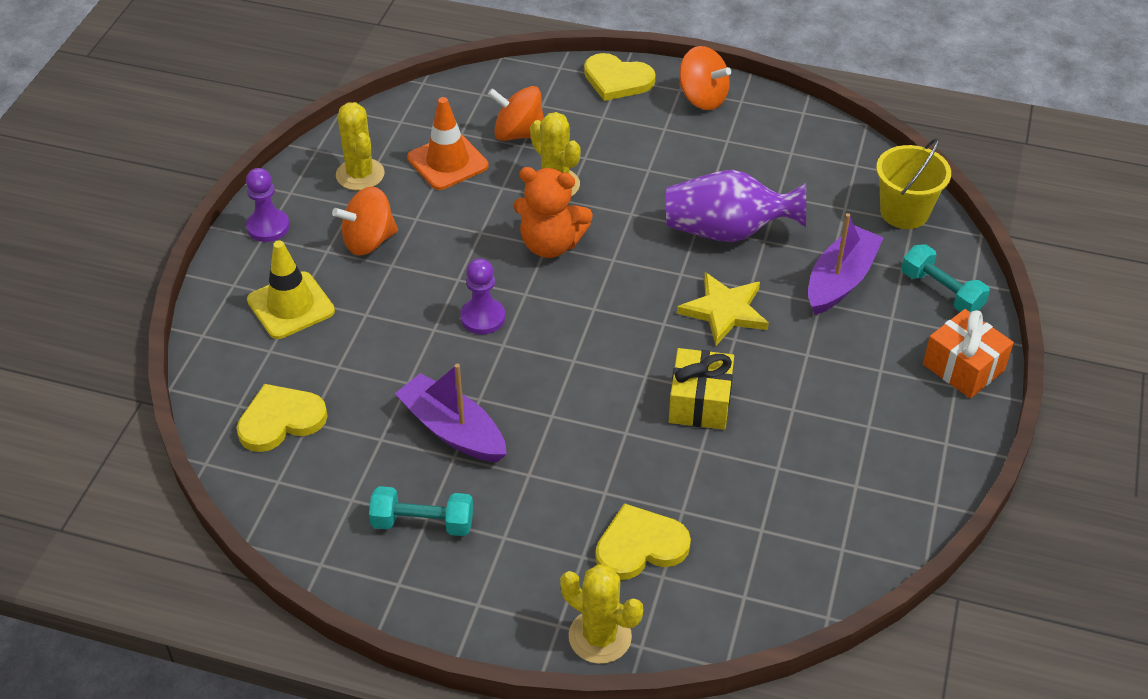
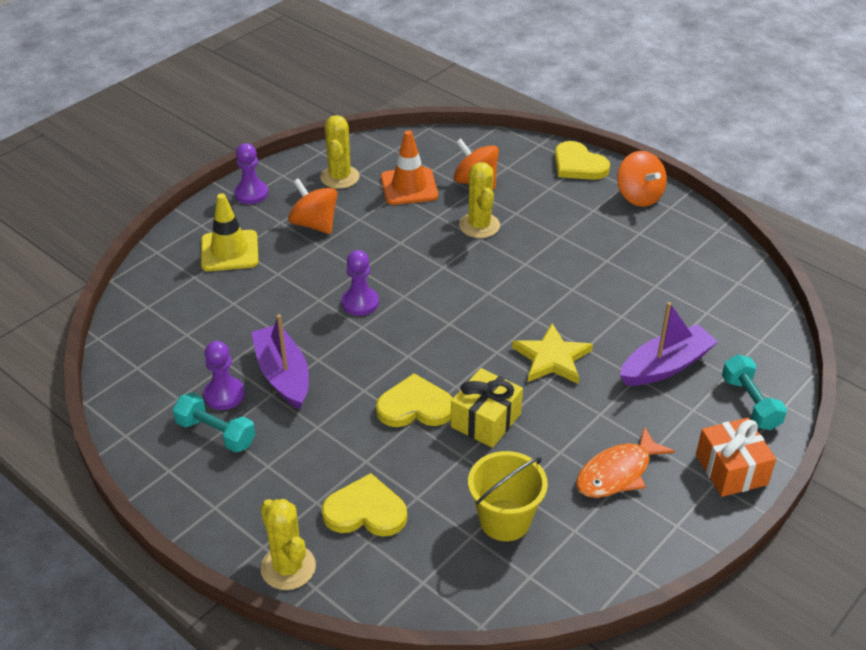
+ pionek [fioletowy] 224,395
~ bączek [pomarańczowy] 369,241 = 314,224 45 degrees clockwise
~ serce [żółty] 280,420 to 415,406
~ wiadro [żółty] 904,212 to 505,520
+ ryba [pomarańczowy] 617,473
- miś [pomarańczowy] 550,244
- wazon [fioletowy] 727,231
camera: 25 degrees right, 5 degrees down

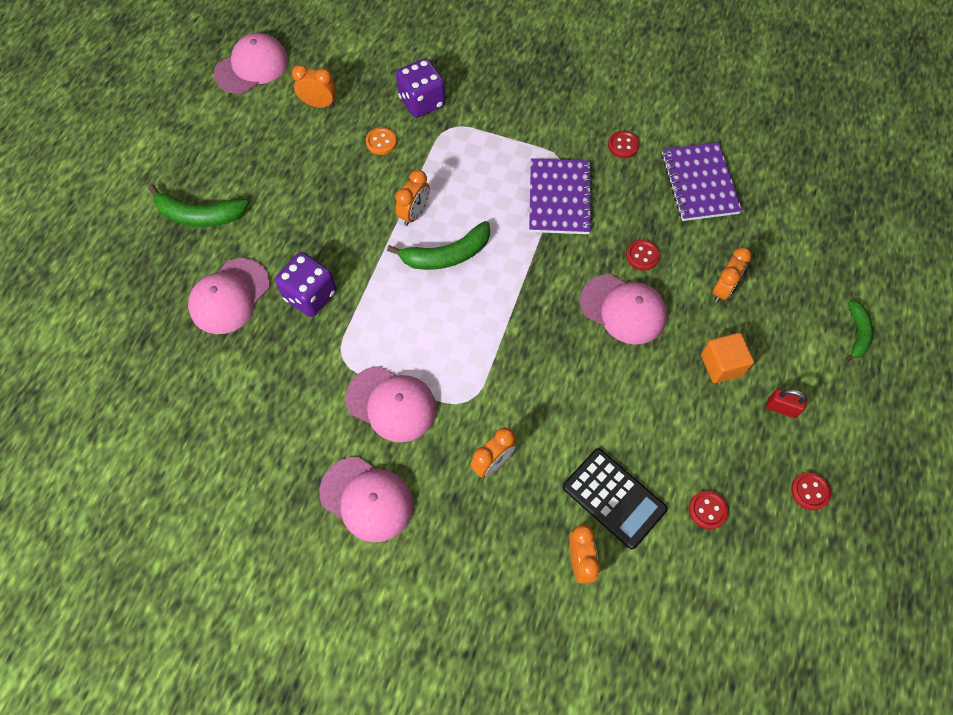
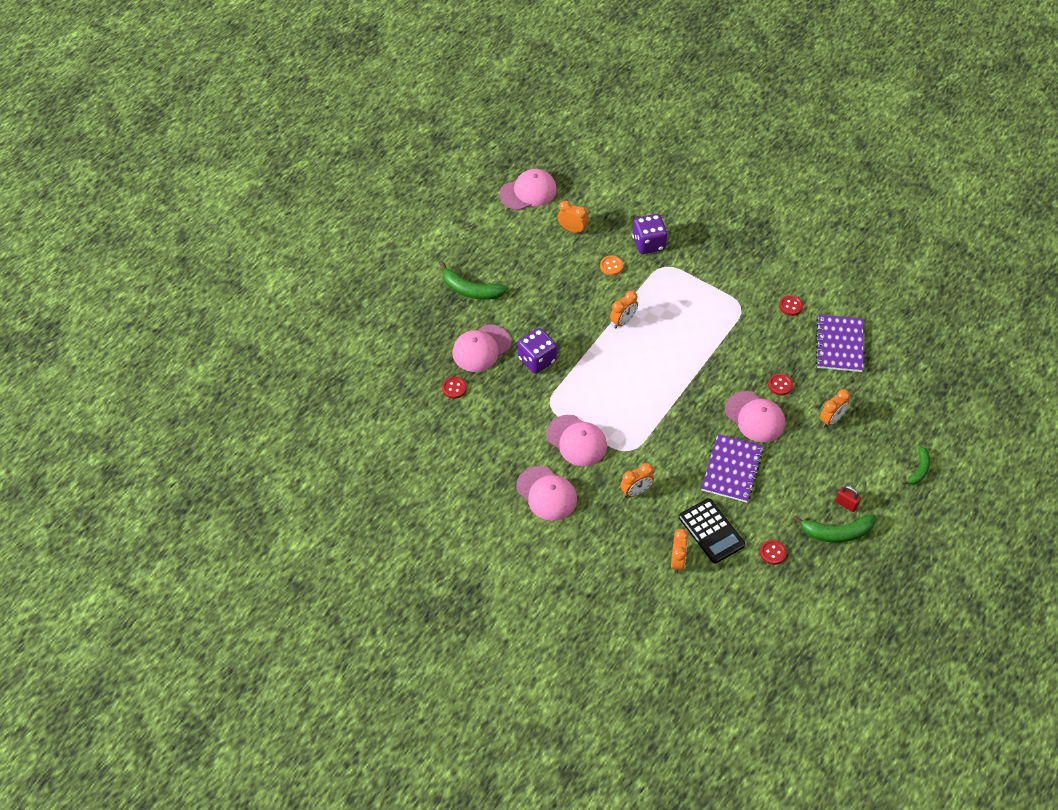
~ guzik [czerwony] 810,491 to 454,388
~ zeszyt [fioletowy] 559,198 to 732,469
~ banan [zielony] 446,255 to 837,533
- sześcian [pomarańczowy] 721,365
camera: 15 degrees right, 10 degrees down

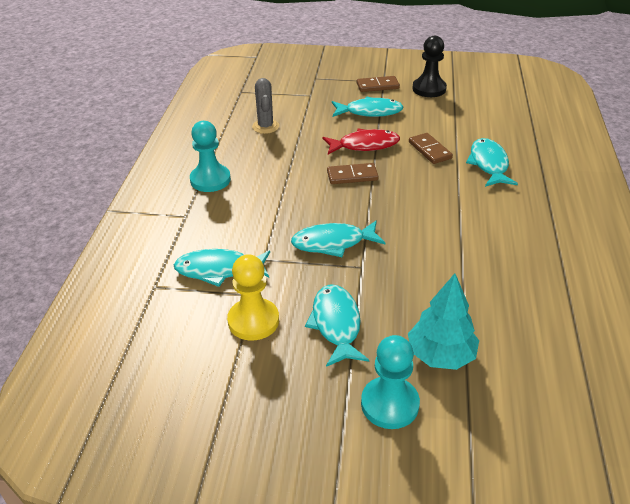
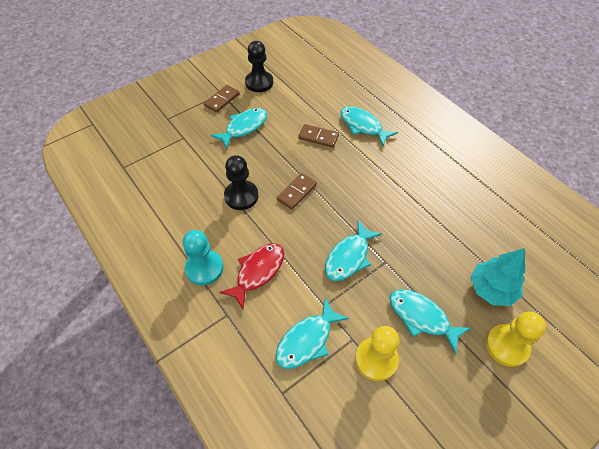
~ ryba [czerwony] 364,145 to 258,272
+ pionek [czarny] 241,196
~ pionek [turkusowy] 389,404 to pionek [żółty] 506,346
- kaktus [szary] 265,126
camera: 45 degrees left, 15 degrees up

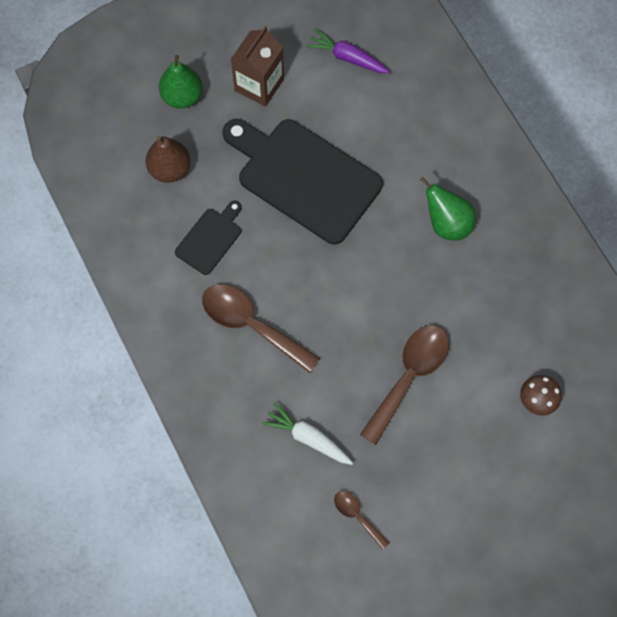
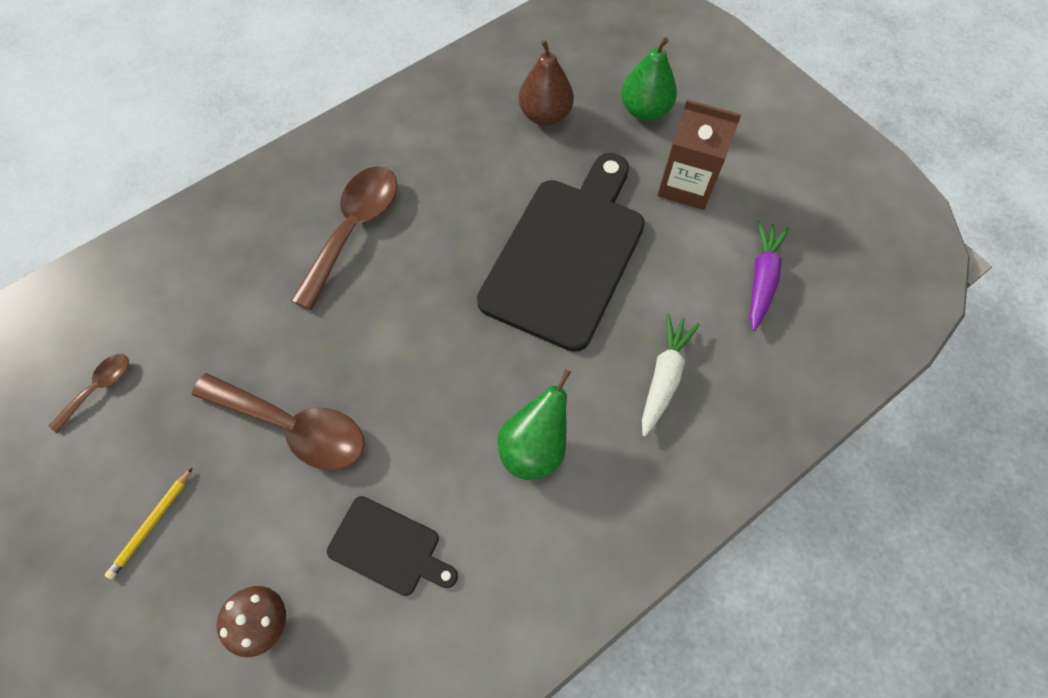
+ ołówek [żółty] 151,524
~ deska do krojenia [czarny] 210,239 to 388,547
~ marchewka [biały] 308,437 to 664,377
camera: 80 degrees right, 5 degrees down

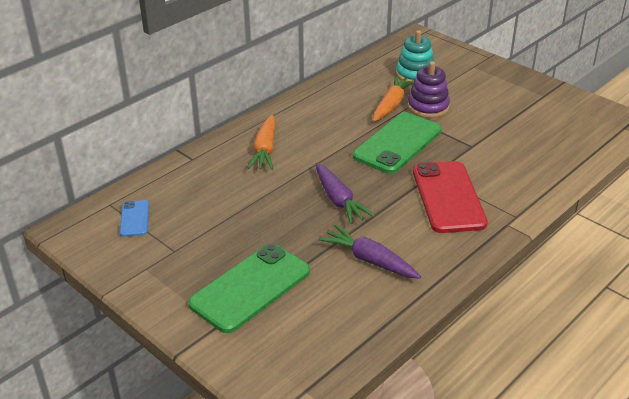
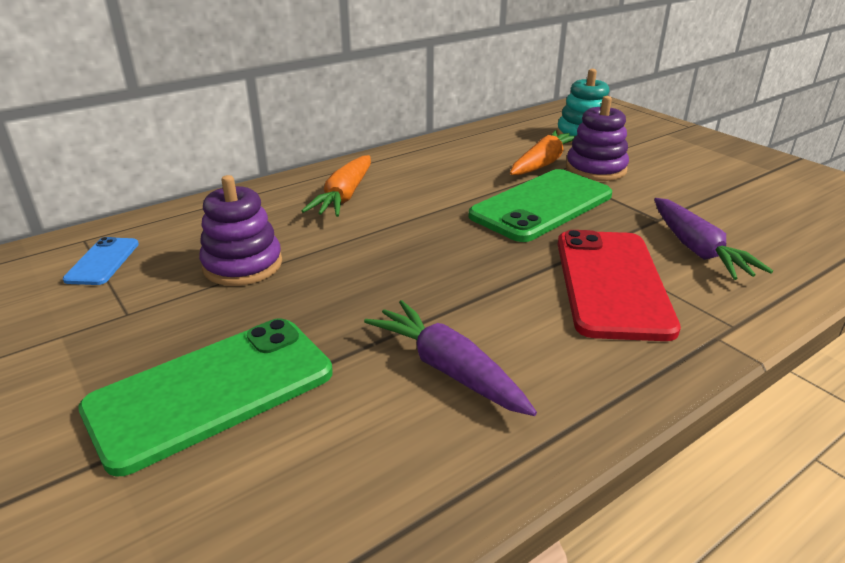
+ zabawka nakładanka [fioletowy] 242,265
~ marchewka [fioletowy] 338,200 to 697,249
camera: 10 degrees right, 5 degrees down

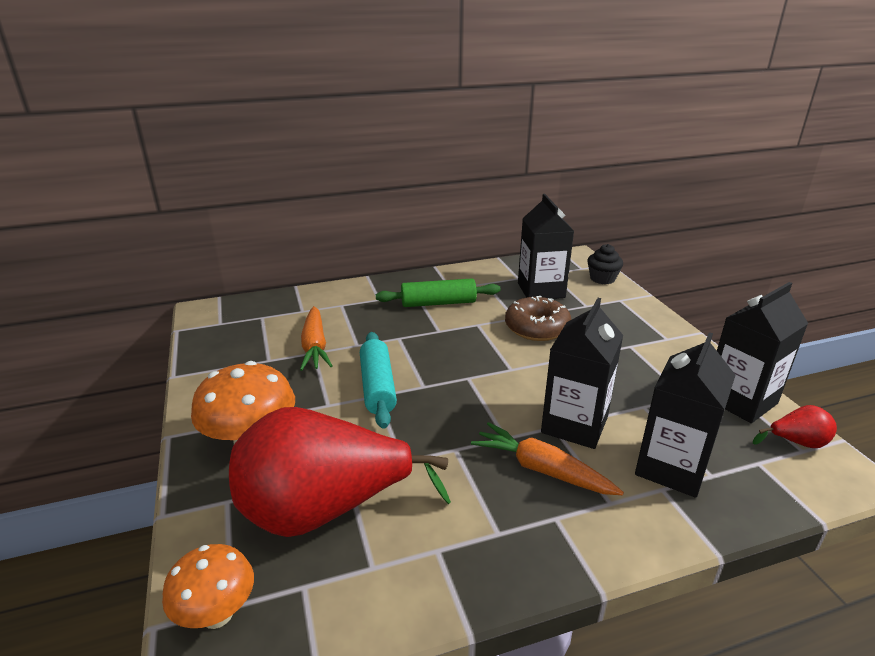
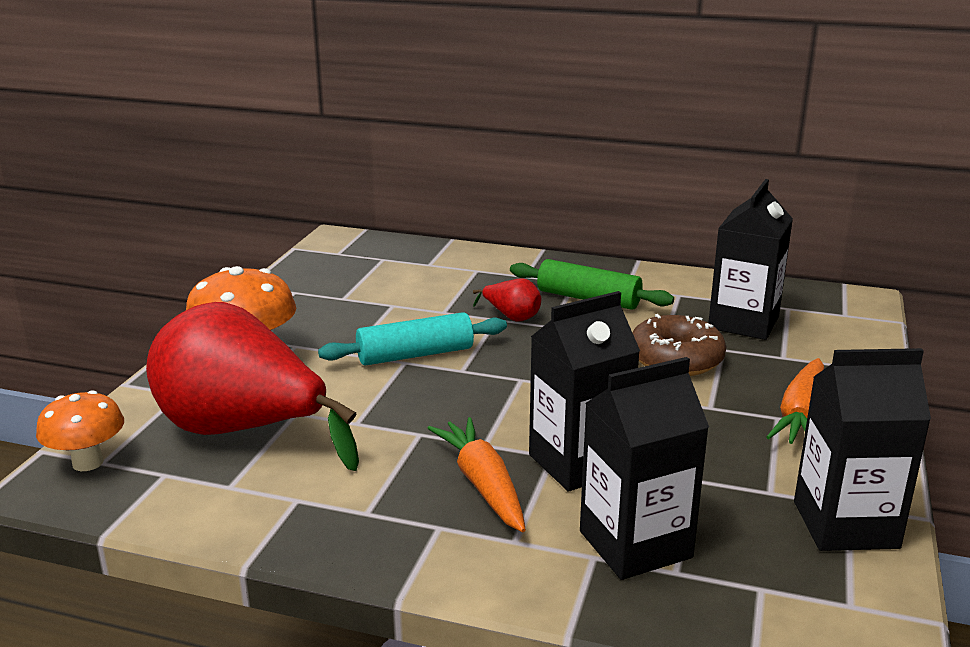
~ wałek do ciasta [turkusowy] 378,387 = 415,355 45 degrees clockwise
~ gruszka [czerwony] 796,443 to 511,317
~ marchewka [pomarańczowy] 315,346 to 800,414
- muffinka [czarny] 602,278
camera: 35 degrees right, 5 degrees down

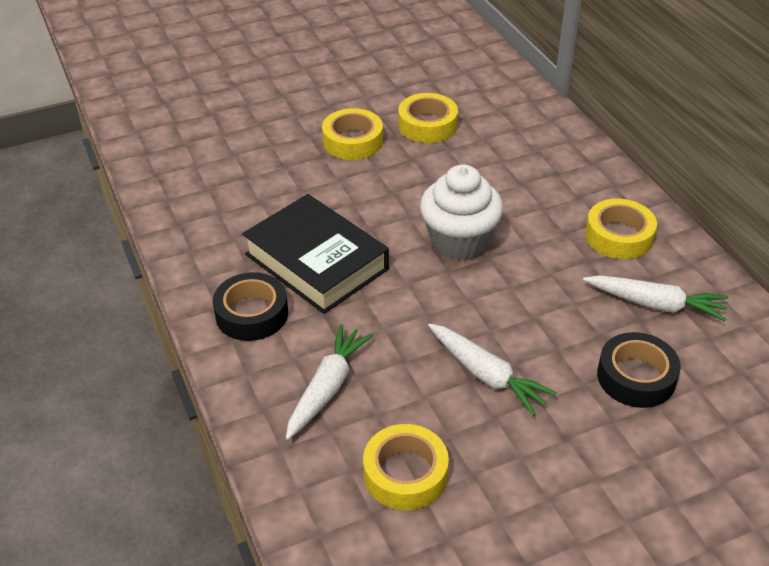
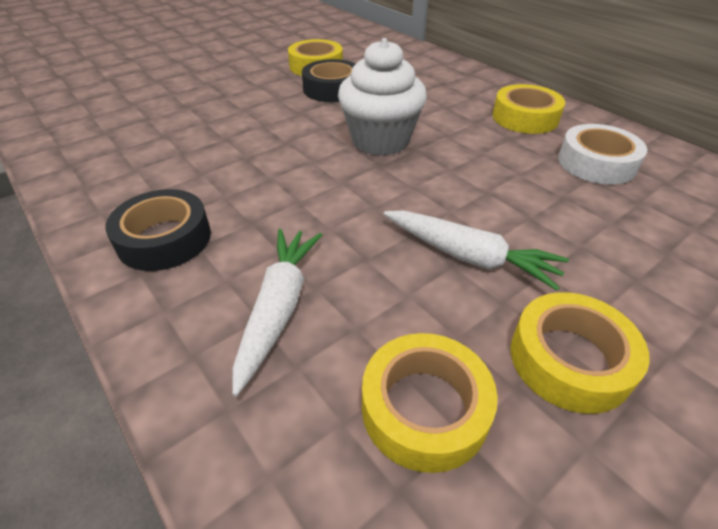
~ taśma klejąca [czarny] 636,377 to 332,89
~ taśma klejąca [żółty] 352,141 to 569,360
~ marchewka [biały] 656,304 to taśma klejąca [biały] 596,163
- książka [czarny] 316,262
camera: 15 degrees left, 0 degrees up

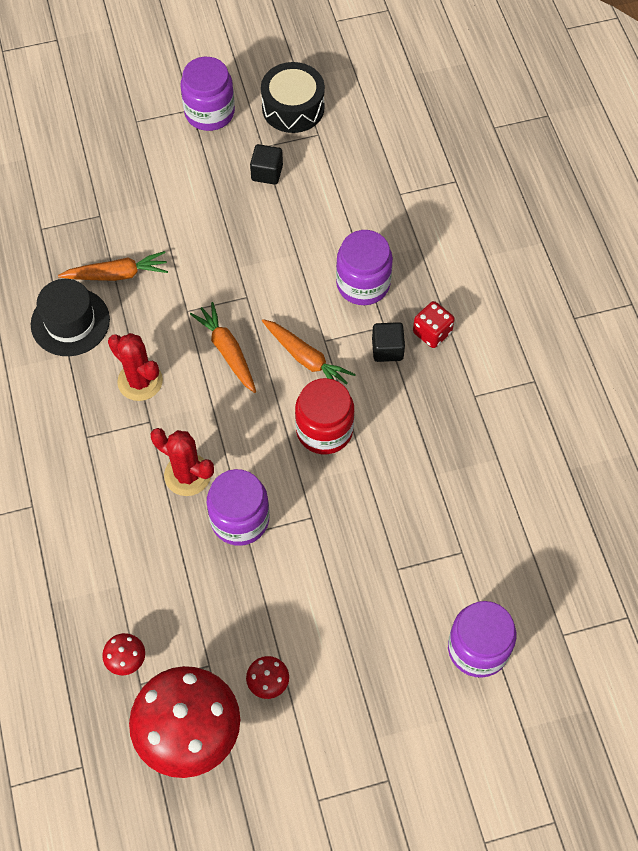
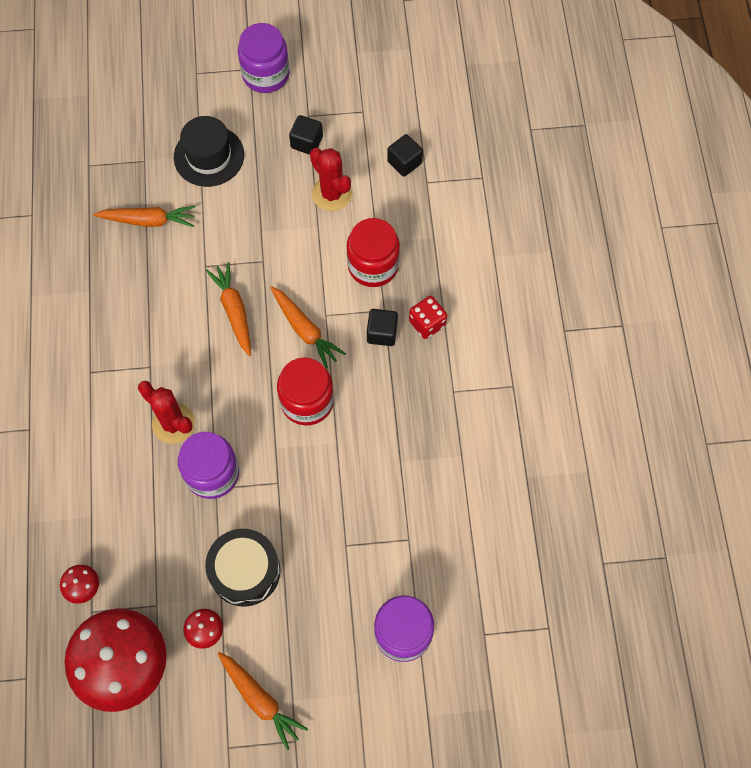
~ kapelusz [czarny] 70,322 to 209,156
~ bęben [czarny] 293,107 to 245,571
+ marchewka [pomarańczowy] 260,699
~ kaktus [czerwony] 140,381 to 332,194
~ słoik [fioletowy] 363,284 to słoik [czerwony] 373,265
+ sześcian [czarny] 404,162
camera: 10 degrees right, 5 degrees up

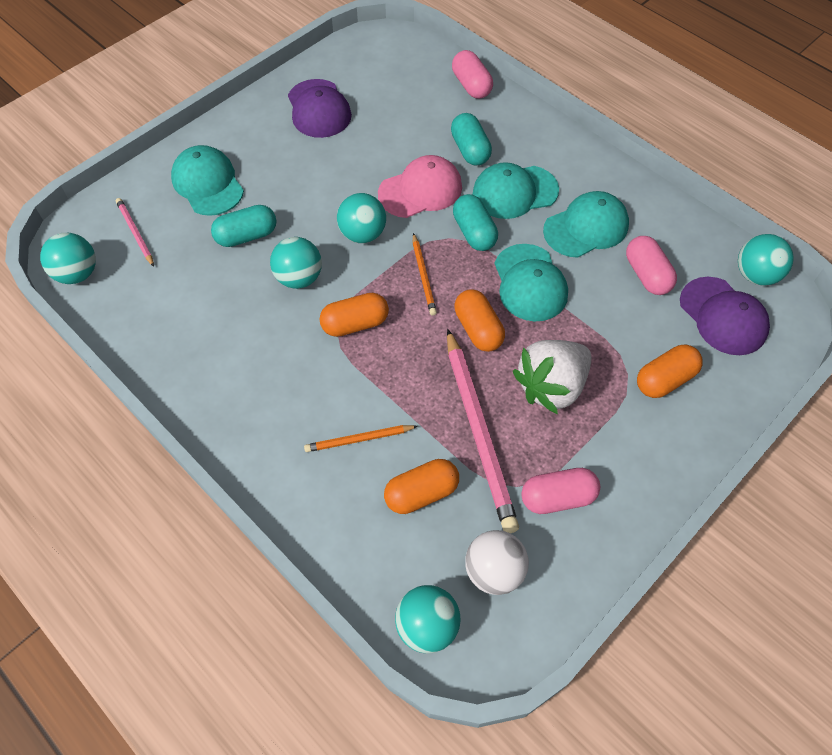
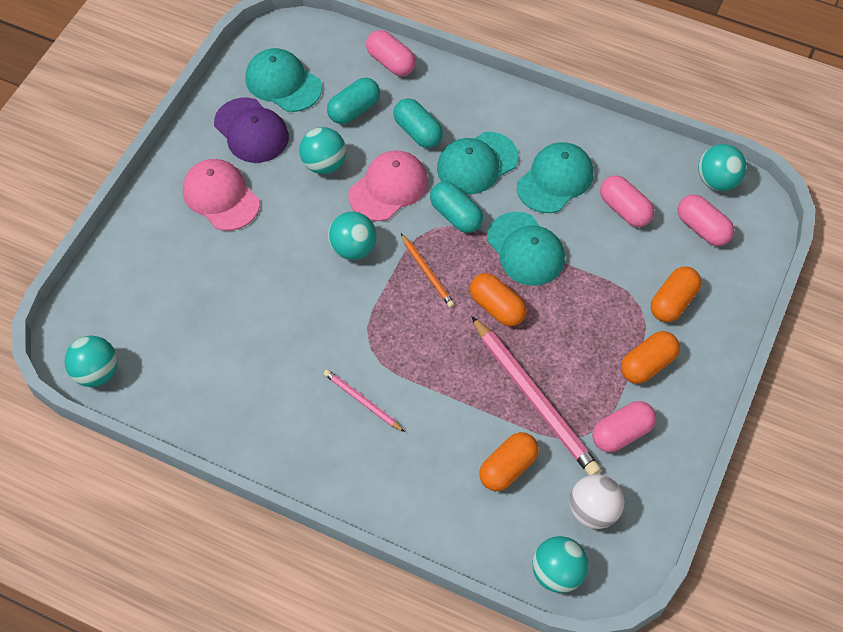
+ czapka [różowy] 221,196
~ czapka [turkusowy] 208,183 to 283,83
~ piłka [turkusowy] 299,278 to 324,164
~ ołówek [różowy] 135,233 to 362,401
~ kapsułka [turkusowy] 246,236 to 354,110
~ kapsułka [pomarańczowy] 355,324 to 647,364
~ czapka [fioletowy] 723,316 to kapsułka [różowy] 702,228
- ołówek [pomarańczowy] 359,439
- truskawka [biały] 551,386
camera: 20 degrees left, 0 degrees up

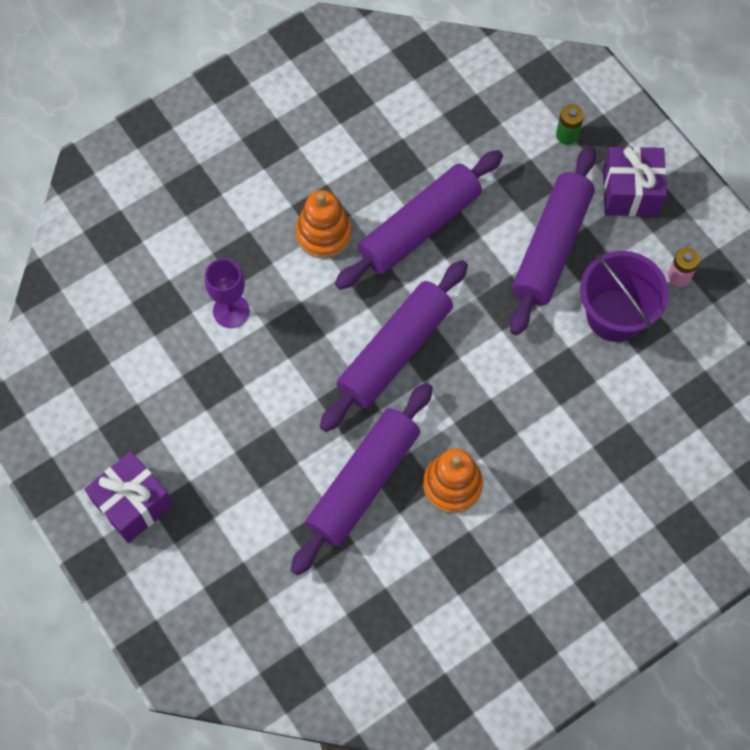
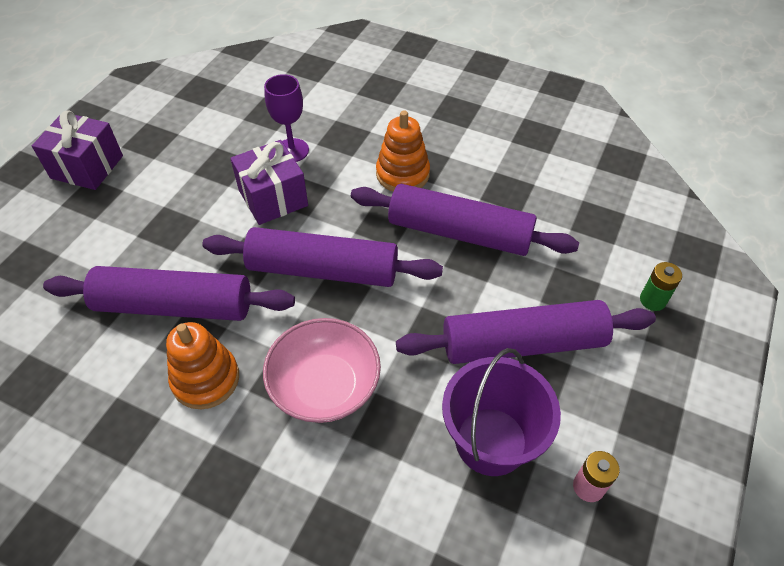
~ prezent [fioletowy] 630,192 to 273,198
+ miska [różowy] 325,386
camera: 60 degrees right, 15 degrees down

